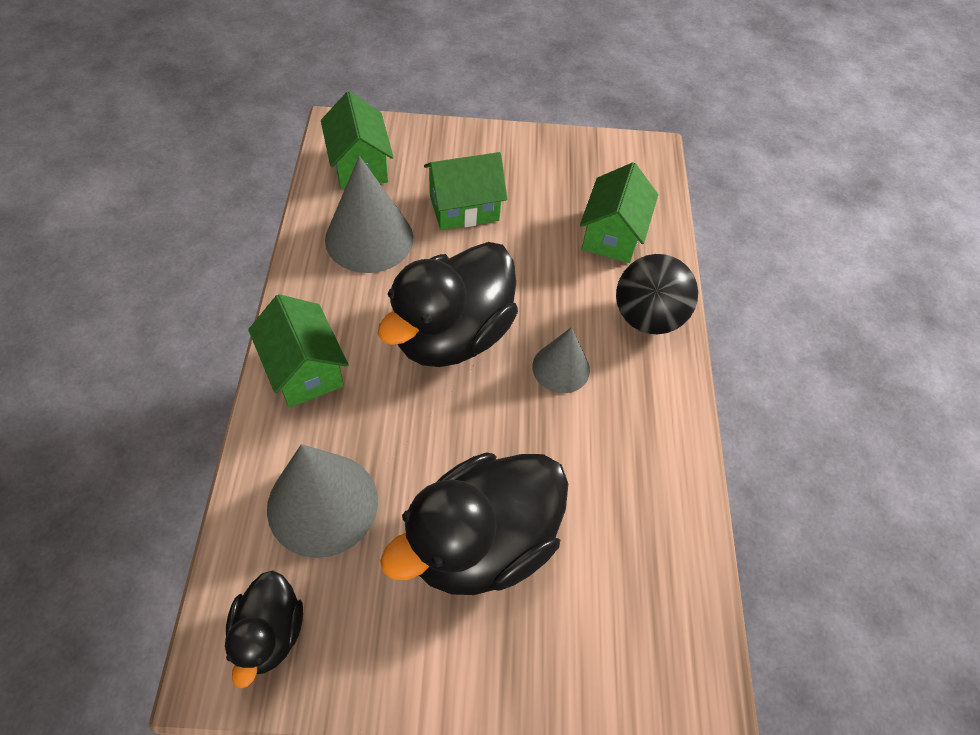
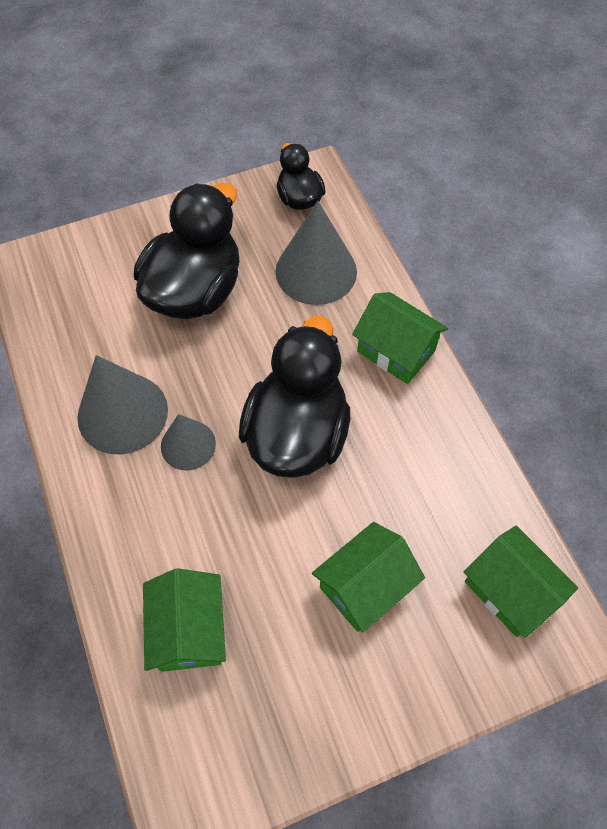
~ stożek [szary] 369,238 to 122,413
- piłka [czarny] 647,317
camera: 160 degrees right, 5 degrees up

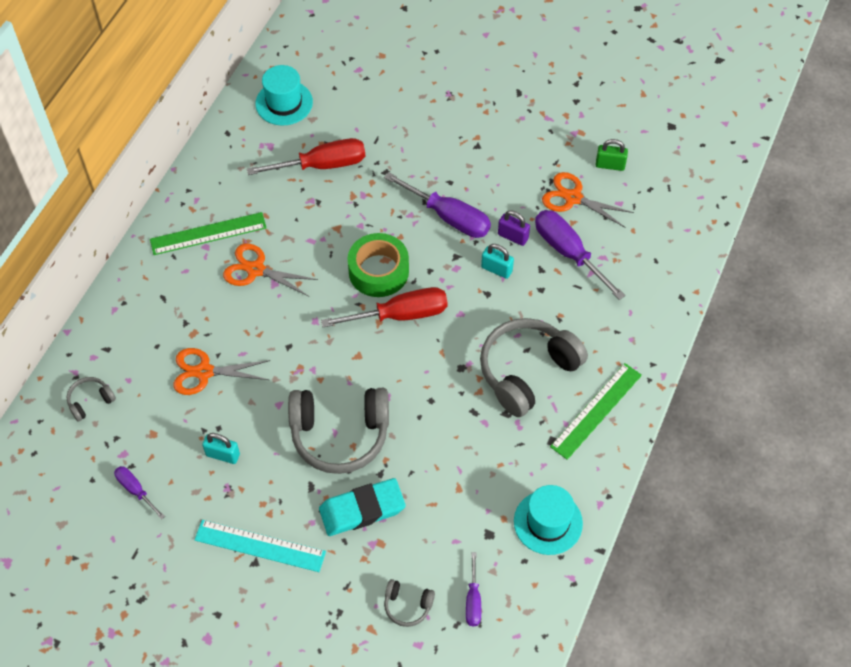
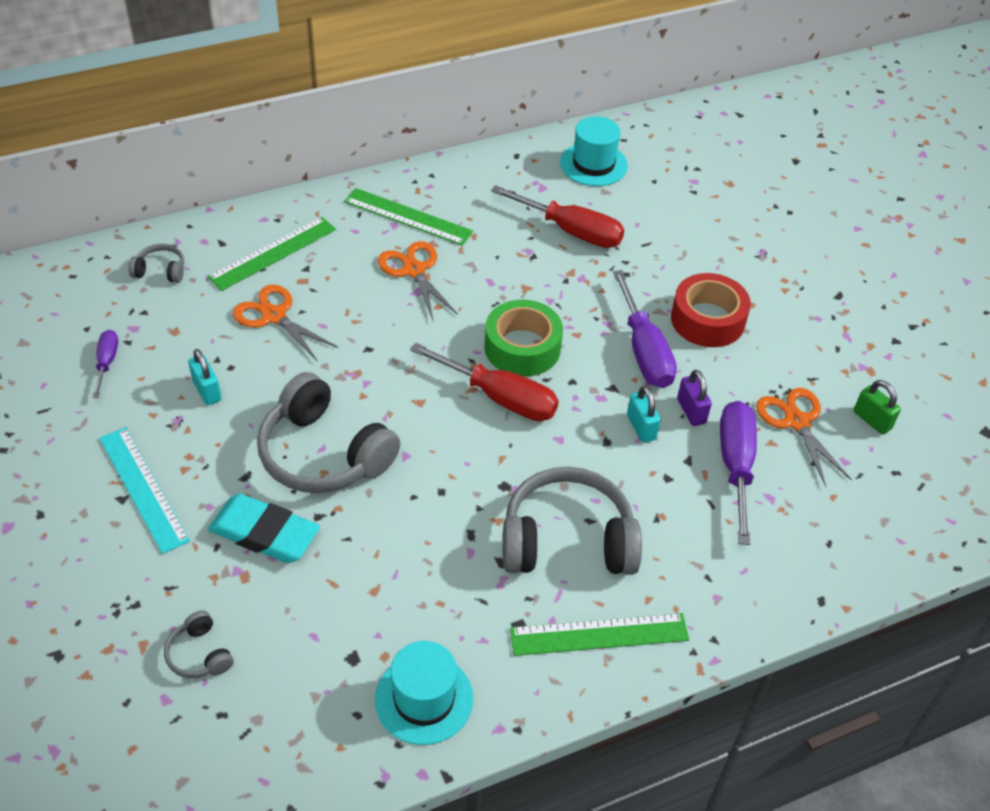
+ linijka [zielony] 273,253
+ taśma klejąca [czerwony] 707,320
- śrubokręt [fioletowy] 473,600
camera: 40 degrees right, 10 degrees down

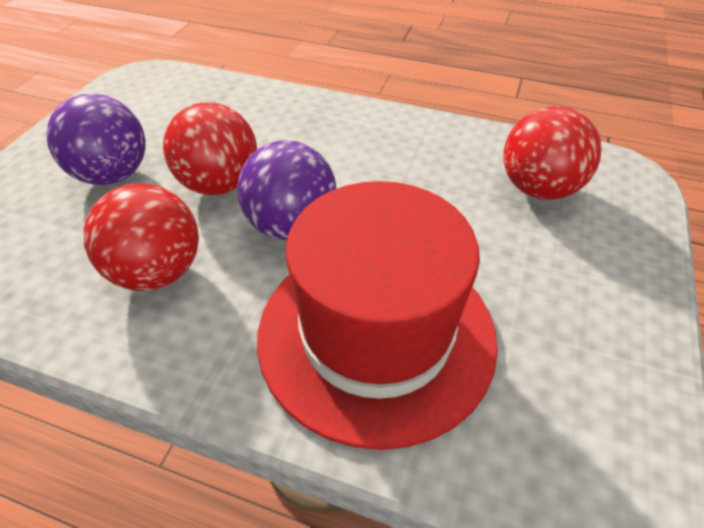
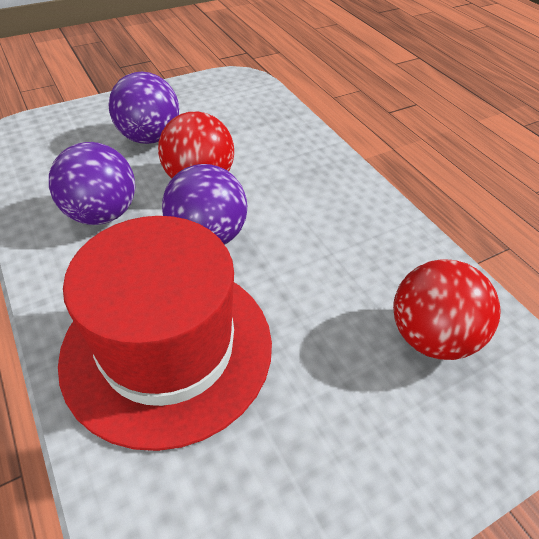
~ piłka [czerwony] 158,272 to piłka [fioletowy] 102,214
camera: 40 degrees right, 0 degrees up

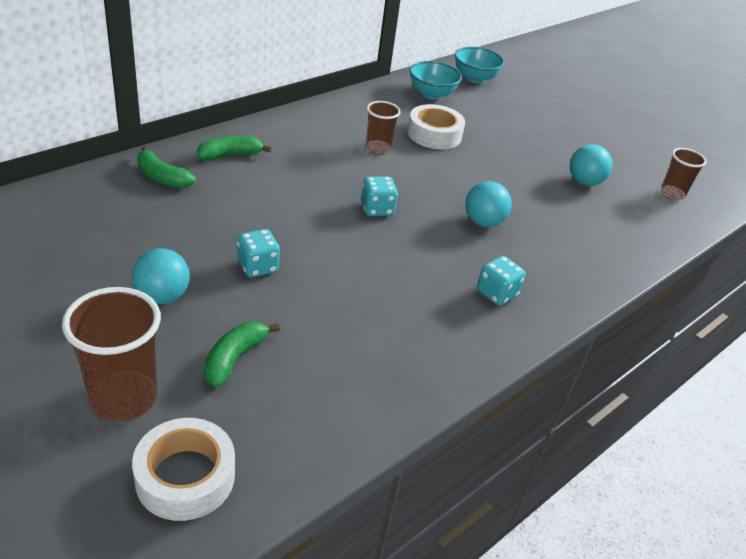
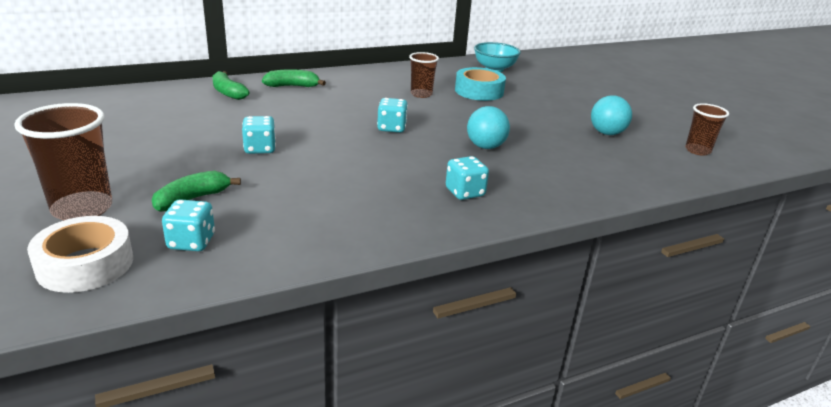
+ kostka do gry [turkusowy] 191,242
~ taśma klejąca [biały] 434,134 to taśma klejąca [turkusowy] 479,91
- piłka [turkusowy] 162,296
- miska [turkusowy] 475,78
camera: 20 degrees right, 10 degrees down

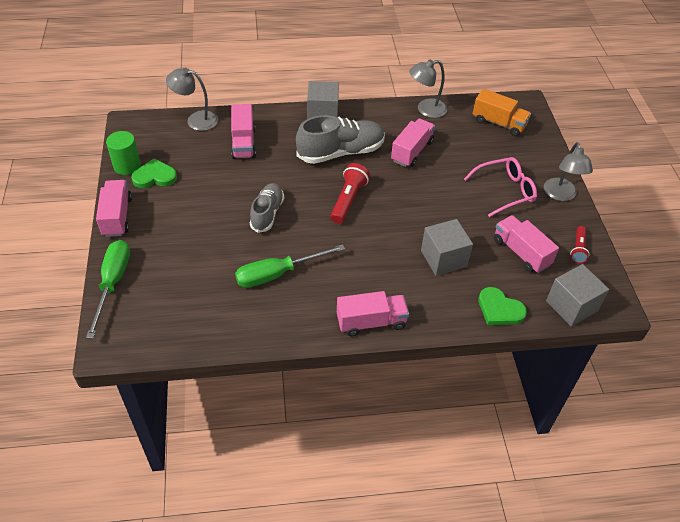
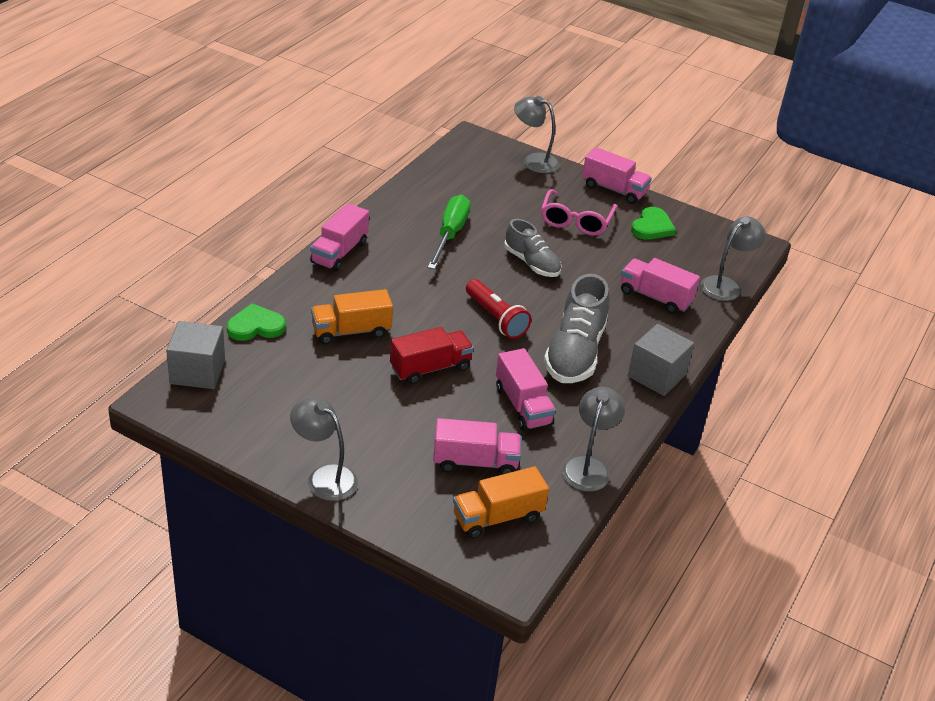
~ sześcian [szary] 443,258 to ciężarówka [pomarańczowy] 351,331
+ ciężarówka [czerwony] 430,368
~ ciężarówka [różowy] 521,252 to 475,462
~ śrubokręt [zielony] 113,283 to lampka [szary] 533,161
~ okulary [różowy] 505,191 to 575,221
- walec [zielony] 127,166
- latarka [czerwony] 578,249
camera: 125 degrees right, 10 degrees down

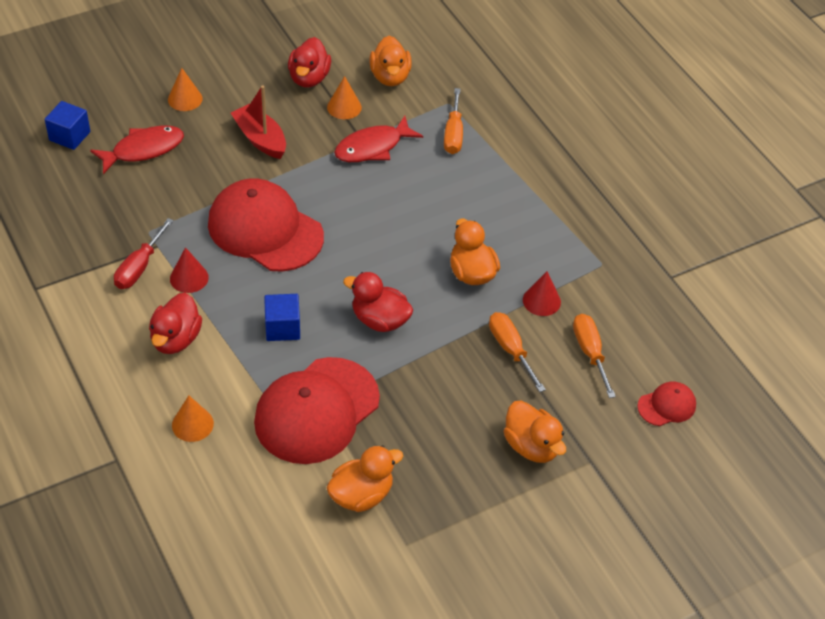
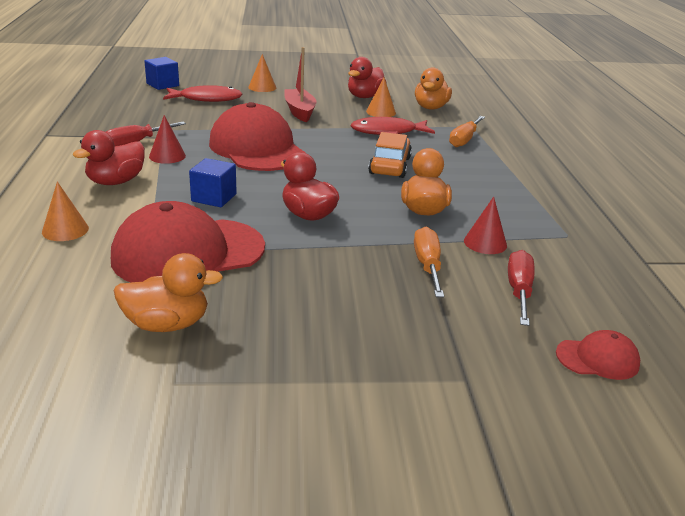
+ samochód [pomarańczowy] 390,166
~ śrubokręt [pomarańczowy] 590,353 to śrubokręt [czerwony] 519,291
- kaczka [pomarańczowy] 531,446
camera: 25 degrees right, 20 degrees down

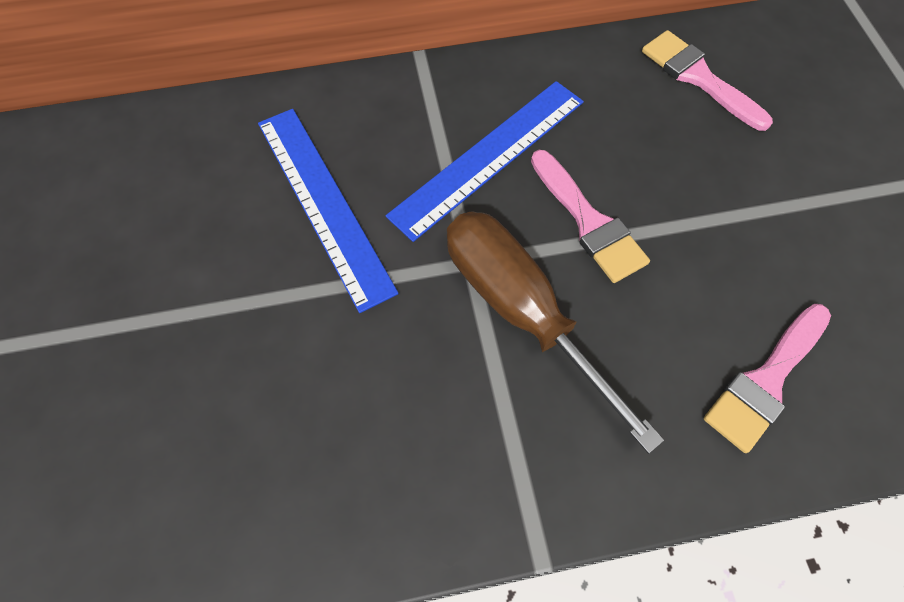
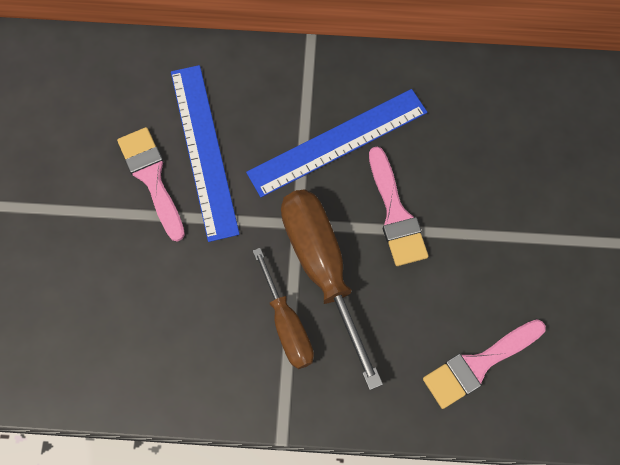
~ pędzel [różowy] 698,77 to 151,178
+ śrubokręt [brązowy] 287,324
camera: 15 degrees right, 5 degrees up

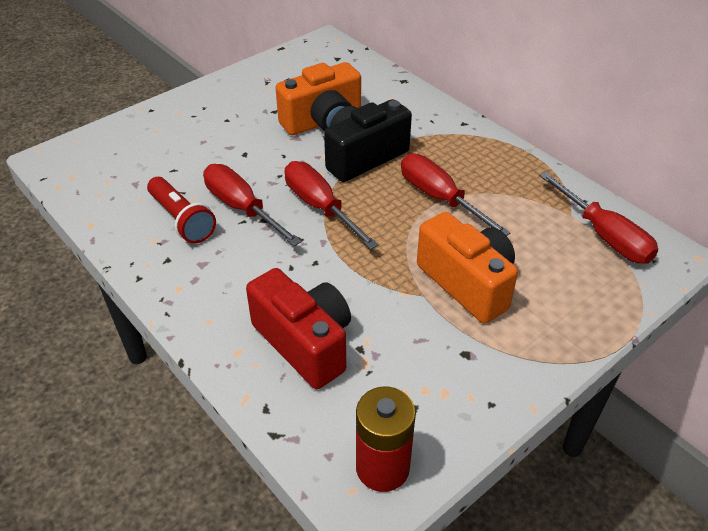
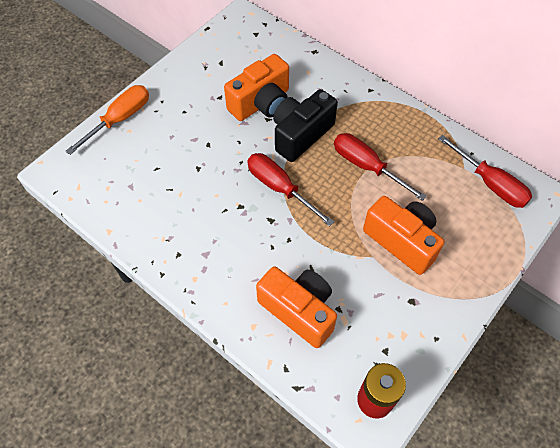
+ śrubokręt [pomarańczowy] 120,119
~ aparat fotograficzny [czerwony] 305,343 to aparat fotograficzny [pomarańczowy] 299,311
- latarka [czerwony] 181,220
- śrubokręt [czerwony] 242,208
camera: 10 degrees left, 15 degrees up

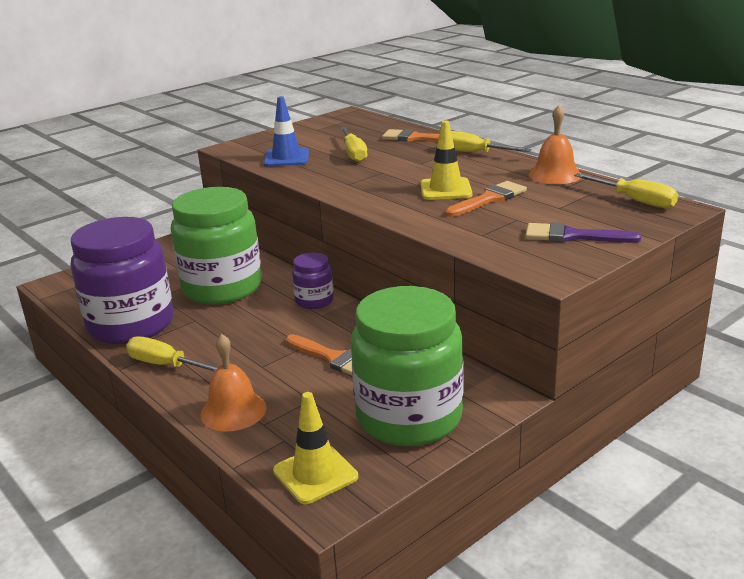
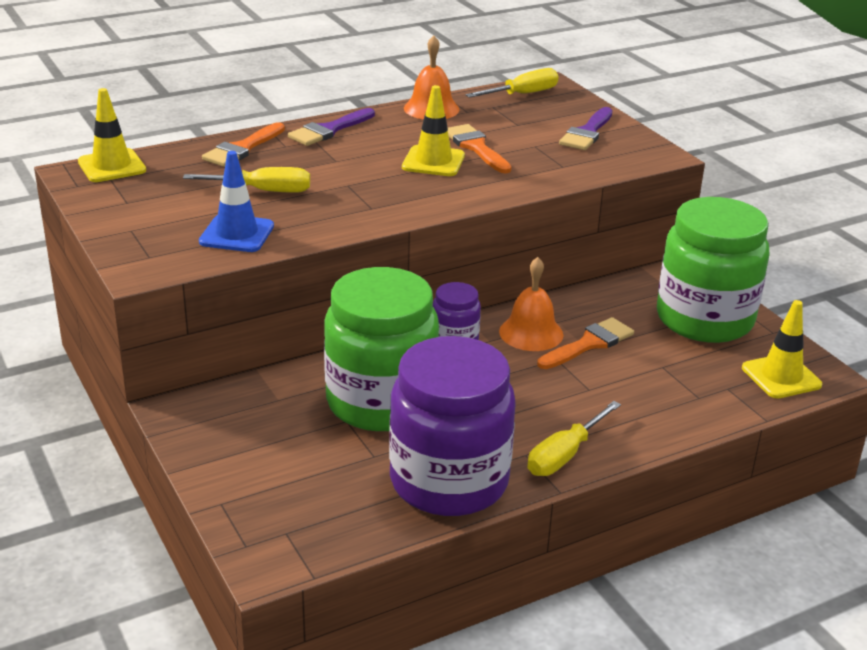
+ pachołek [żółty] 112,166
~ śrubokręt [żółty] 473,153 to pędzel [fioletowy] 329,130
~ dzwonek [pomarańczowy] 233,411 to 531,333
camera: 80 degrees left, 5 degrees up

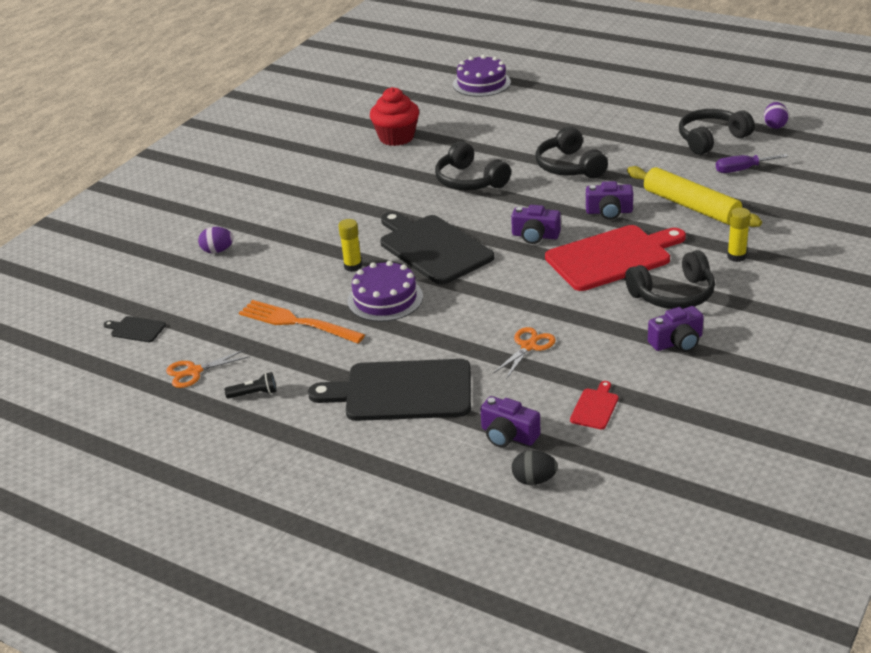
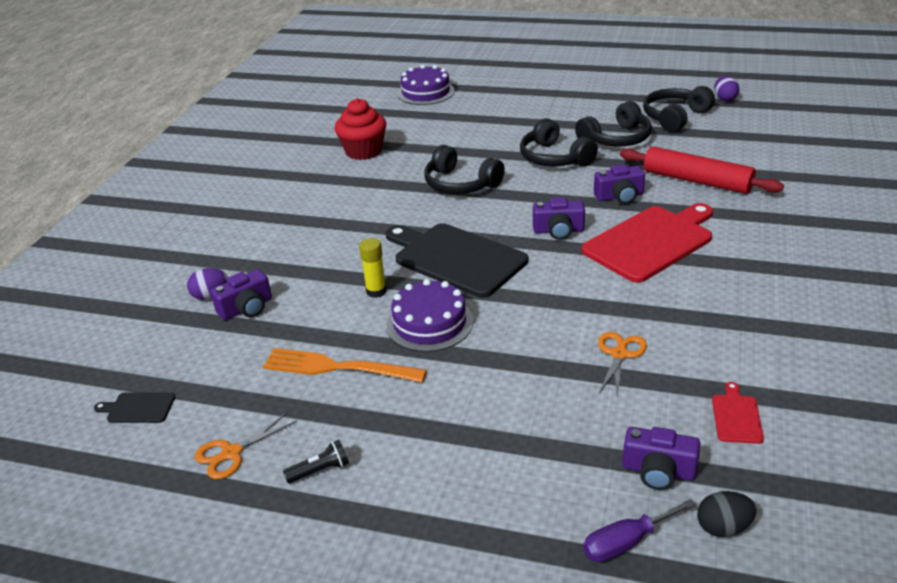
~ aparat fotograficzny [fioletowy] 677,342 to 246,308
~ słuchawki [czarny] 673,295 to 616,139
~ śrubokręt [fioletowy] 742,170 to 626,542
~ wałek do ciasta [żółty] 691,206 to wałek do ciasta [czerwony] 697,181
- deska do krojenia [czarny] 402,391
- klej w sztyfcie [żółty] 736,256
camera: 15 degrees left, 0 degrees up

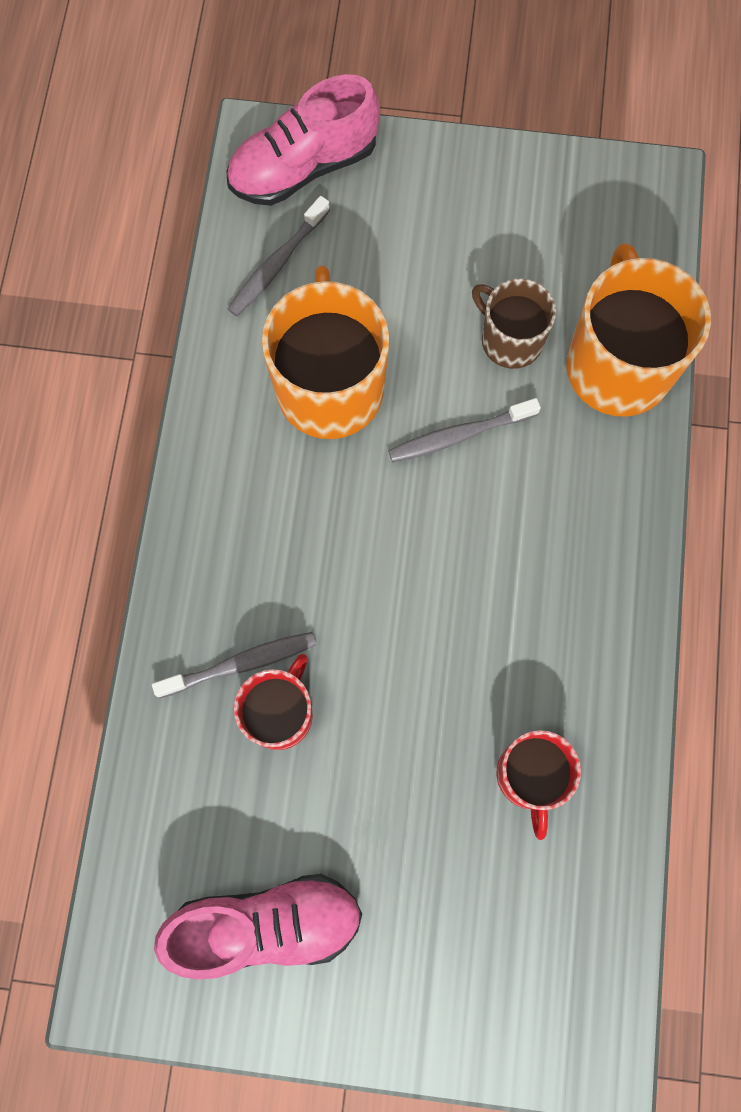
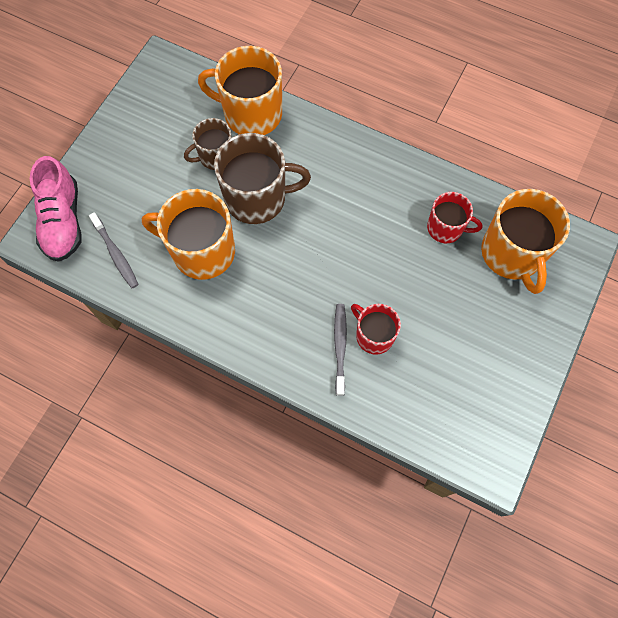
~ szczoteczka do zębów [szary] 459,435 to kubek [brązowy] 257,198
+ kubek [pomarańczowy] 512,254
- but [różowy] 266,925
camera: 70 degrees left, 5 degrees down

